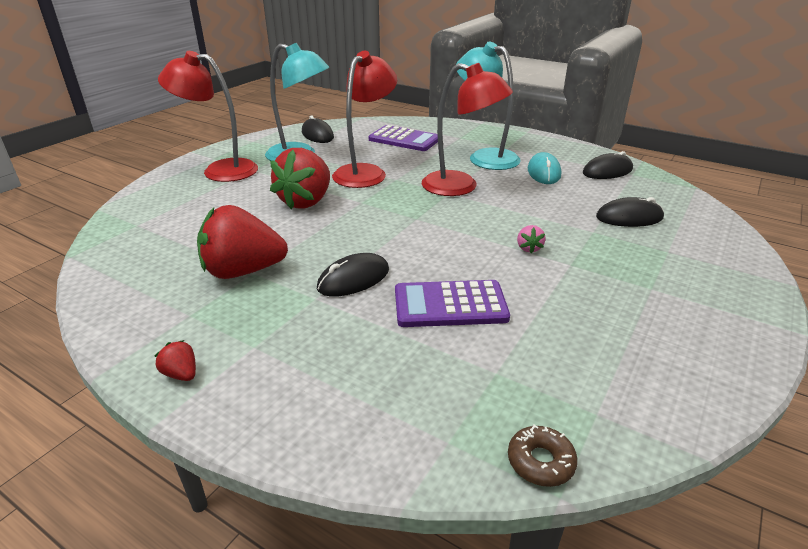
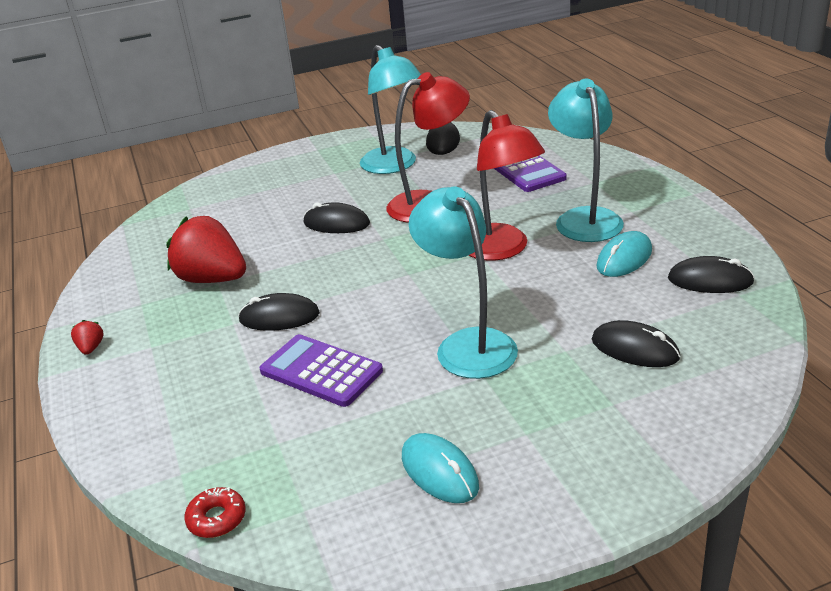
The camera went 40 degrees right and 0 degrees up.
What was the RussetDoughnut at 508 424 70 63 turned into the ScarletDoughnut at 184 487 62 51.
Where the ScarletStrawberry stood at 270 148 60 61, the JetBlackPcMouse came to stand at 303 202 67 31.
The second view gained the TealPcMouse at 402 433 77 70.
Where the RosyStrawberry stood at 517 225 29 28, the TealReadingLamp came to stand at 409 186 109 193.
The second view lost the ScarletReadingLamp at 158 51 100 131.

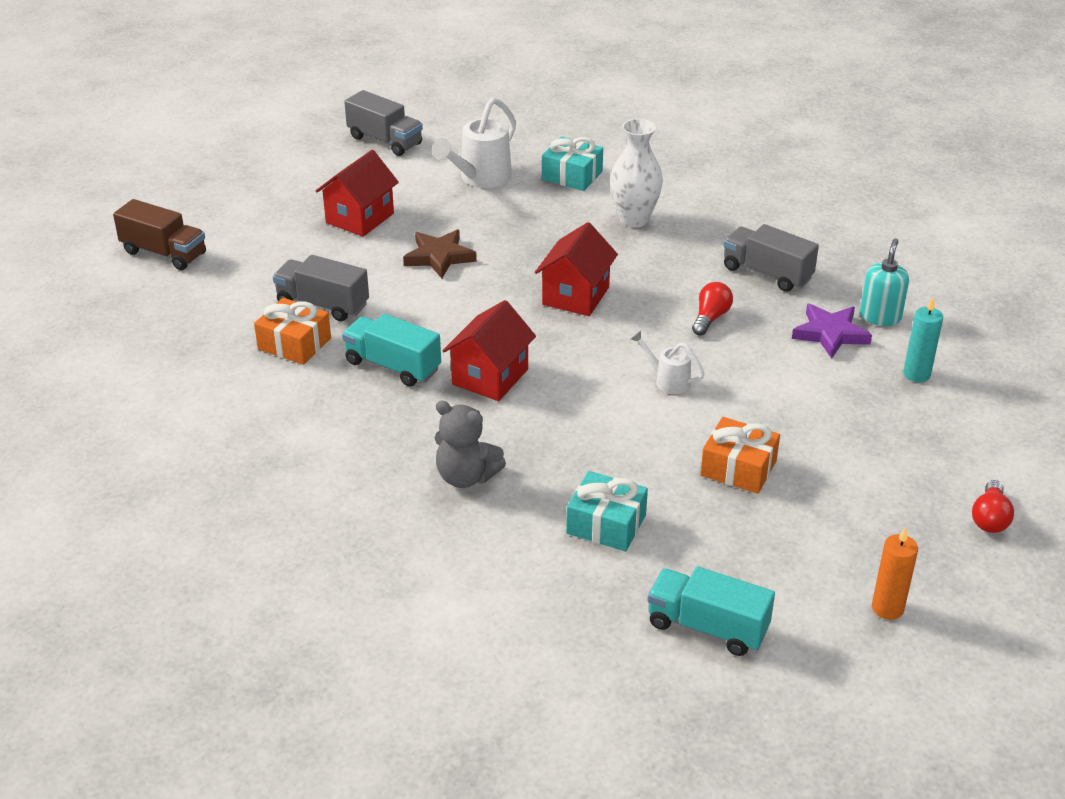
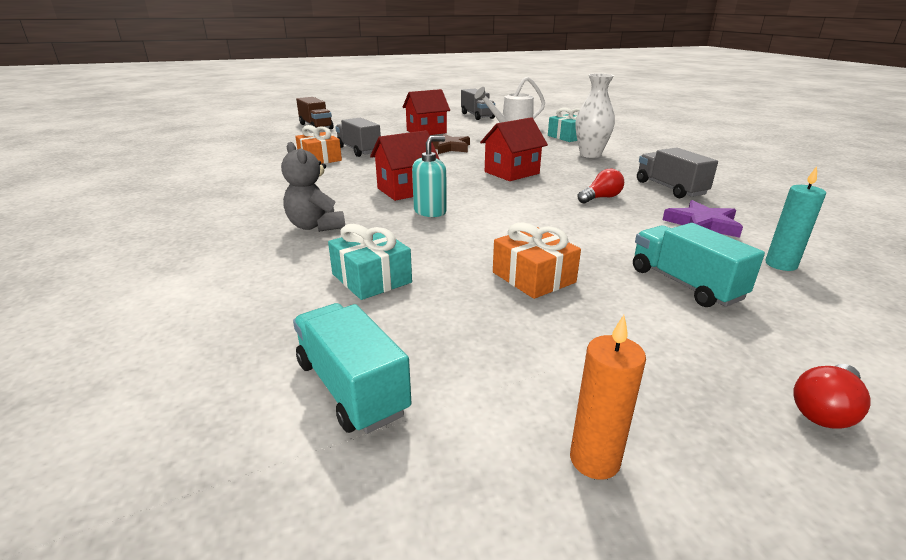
The camera went 30 degrees right and 10 degrees down.
The TealSoapPump ended up elsewhere, having gone from 860 238 49 88 to 412 136 35 81.
The TealToyTruck ended up elsewhere, having gone from 342 314 99 72 to 633 223 132 84.
The second view lost the PureWhiteWateringCan at 630 330 75 64.

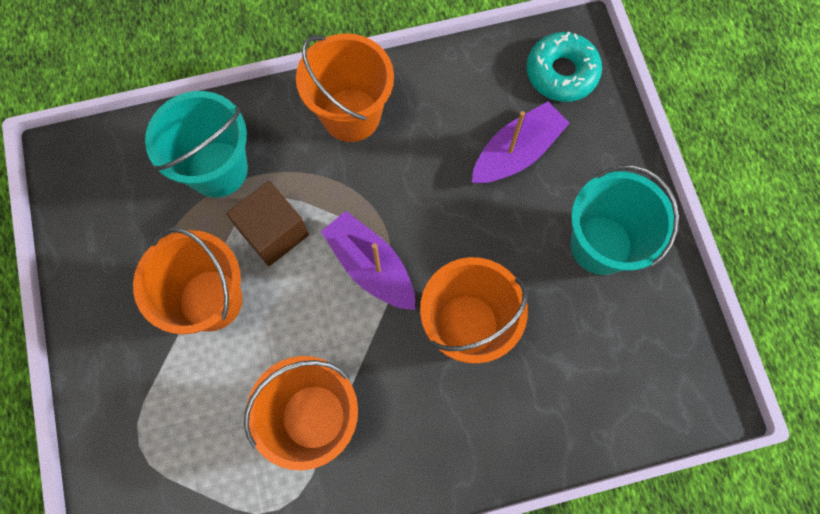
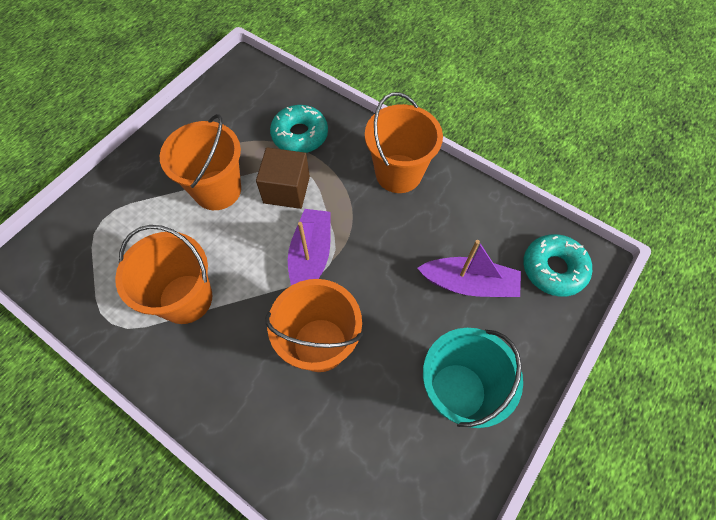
The camera went 50 degrees right and 10 degrees down.
Where the TealPail stood at 145 91 103 107, the TealDoughnut came to stand at 270 105 58 48.

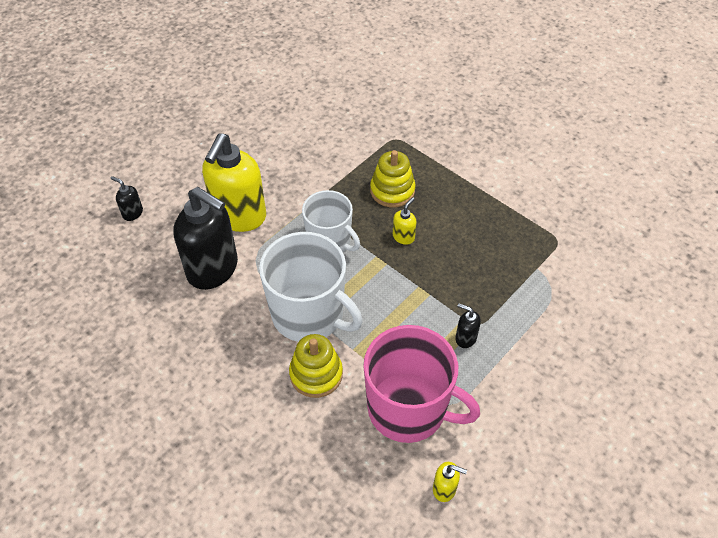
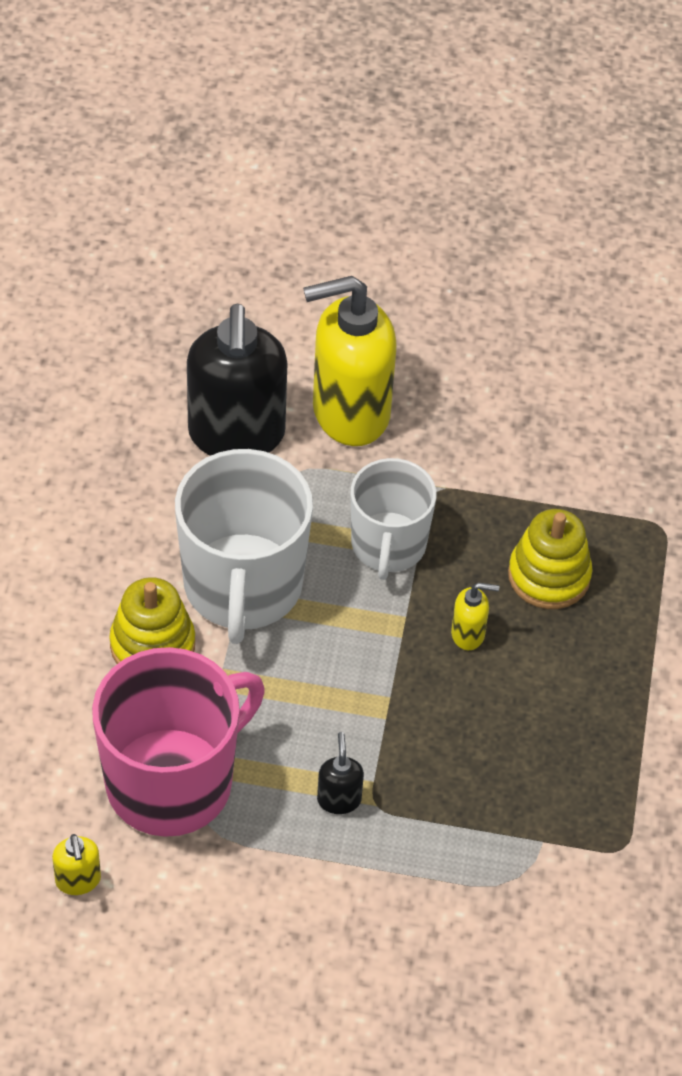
The camera went 55 degrees right and 0 degrees up.
The RosyCoffeeMug at 363 325 117 118 ended up facing another way, 120 degrees counterclockwise from before.
The second view lost the JetBlackSoapPump at 111 176 32 45.

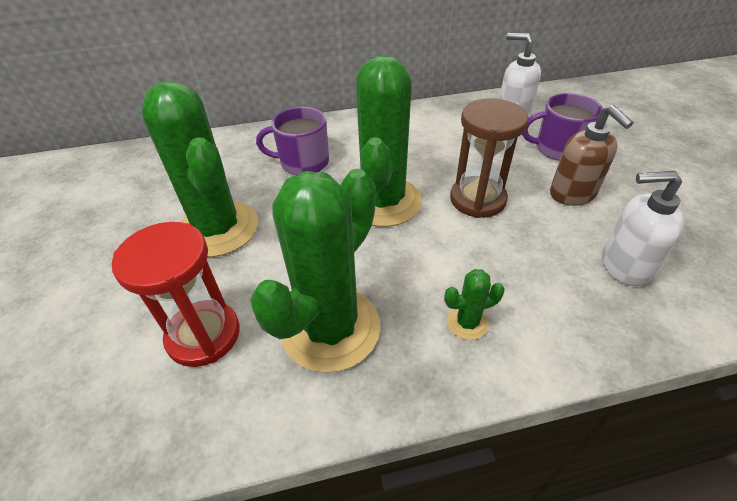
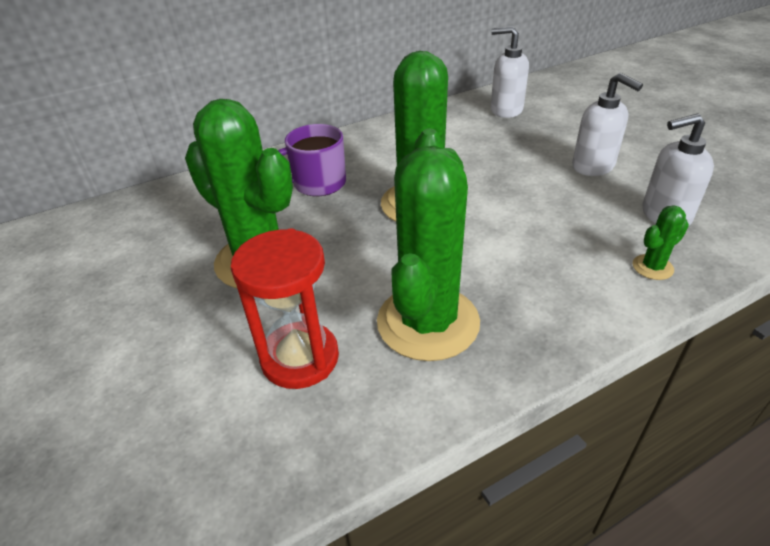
The camera went 15 degrees left and 5 degrees down.
What was the RussetSoapPump at 550 105 84 101 turned into the PureWhiteSoapPump at 572 73 71 103.
The GreenSaguaroCactus ended up elsewhere, having gone from 444 269 61 71 to 633 205 56 75.
The second view lost the RussetHourglass at 450 98 79 120.
The second view lost the RoyalPurpleCoffeeMug at 522 93 81 68.

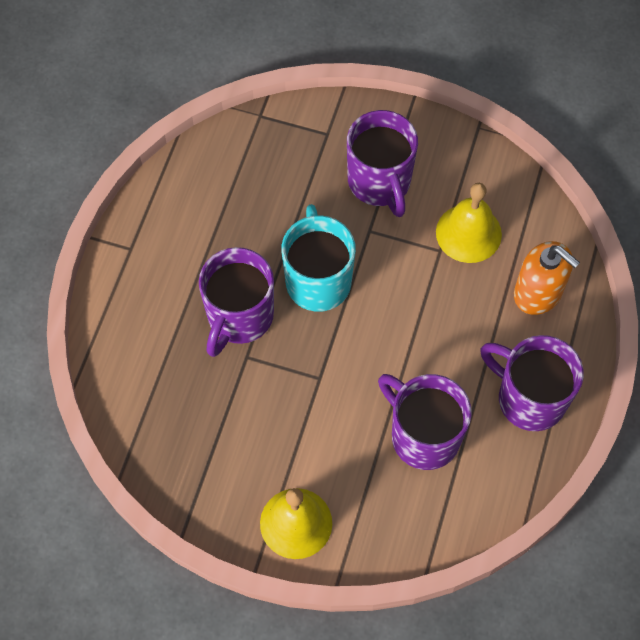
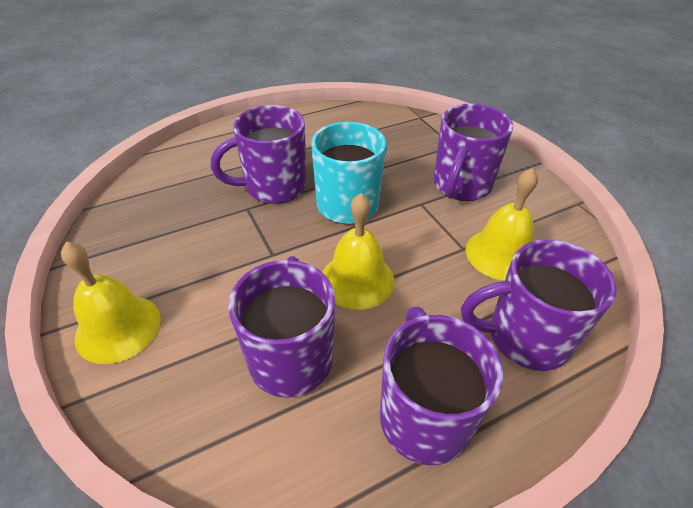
The camera went 45 degrees right and 20 degrees down.
The second view gained the BrightYellowBell at 322 193 72 117.
Where the OrangeColouredSoapPump stood at 514 241 66 74, the RoyalPurpleCoffeeMug came to stand at 461 239 156 132.

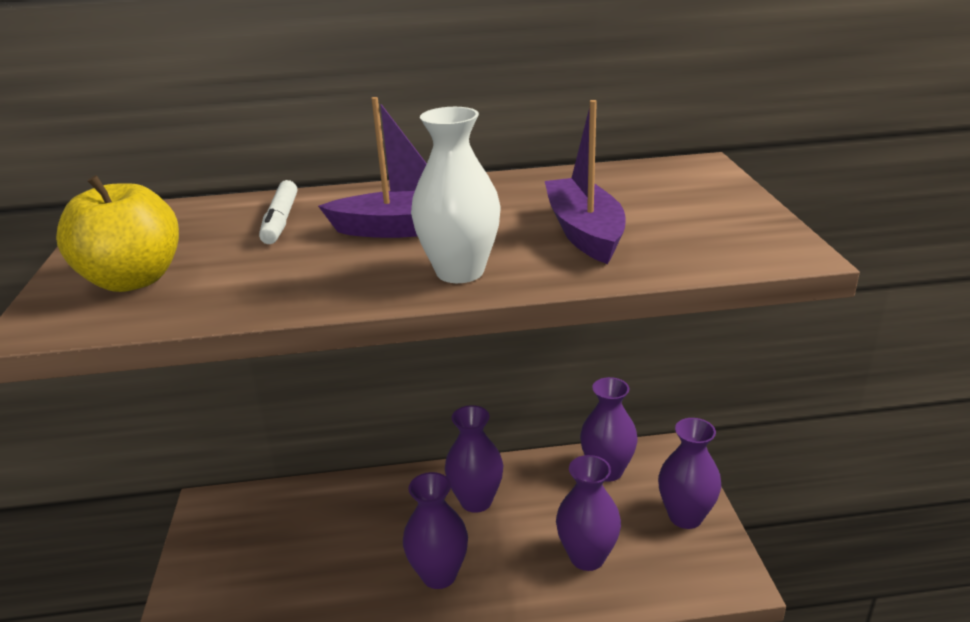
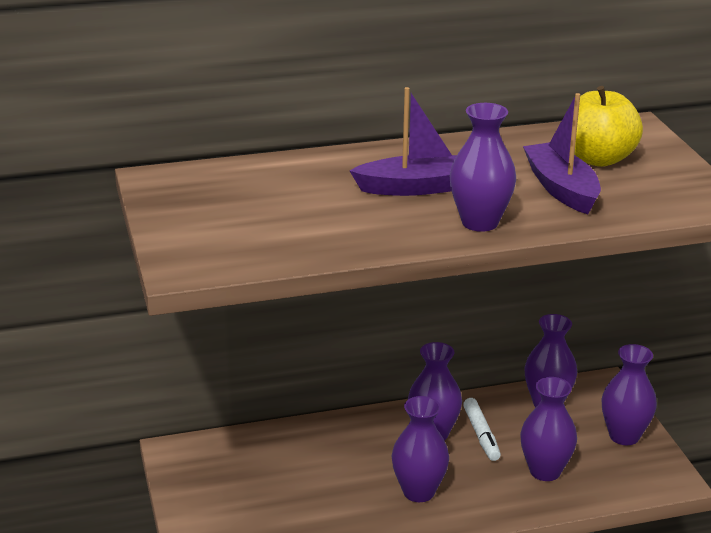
The camera went 10 degrees left and 0 degrees up.
What was the PureWhiteVase at 411 107 90 176 turned into the RoyalPurpleVase at 450 103 66 129.
The PureWhiteMarker ended up elsewhere, having gone from 259 180 38 64 to 463 398 38 63.
The BrightYellowToyApple ended up elsewhere, having gone from 56 175 123 117 to 574 86 69 81.

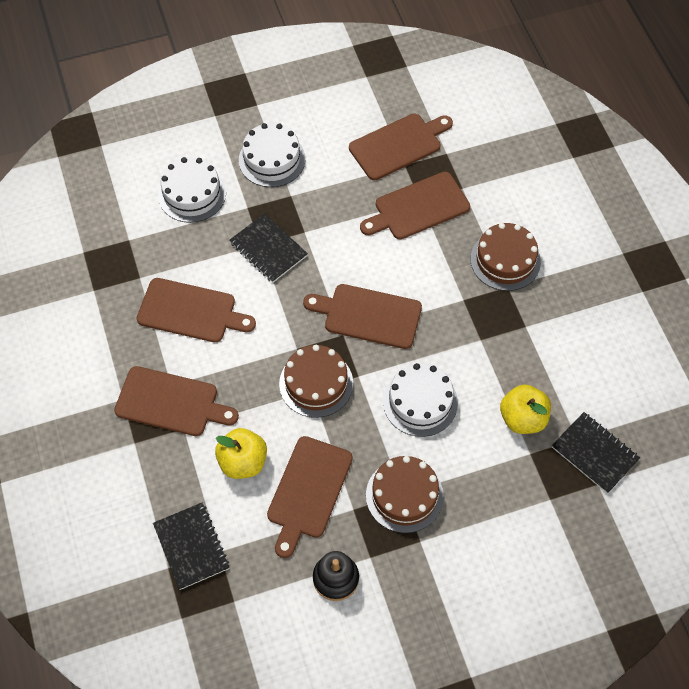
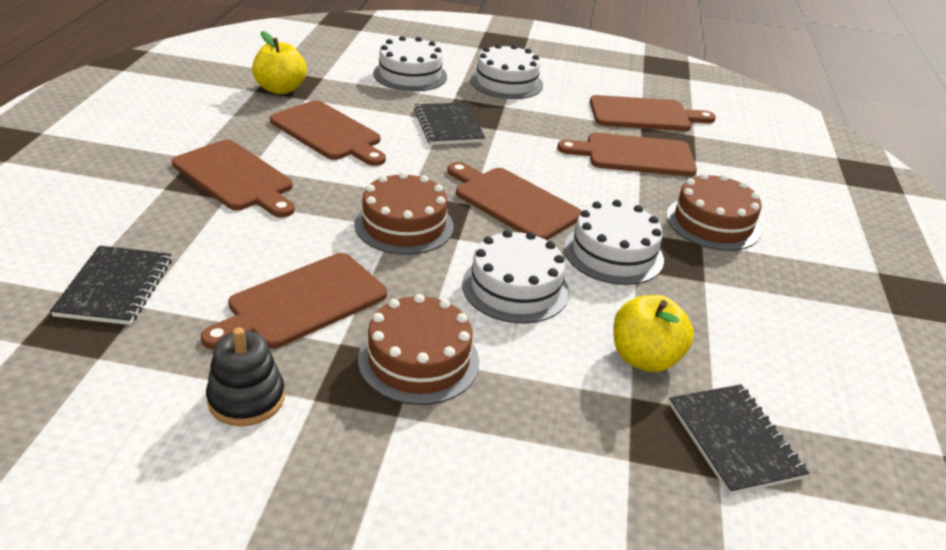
The camera went 25 degrees right and 25 degrees down.
The BrightYellowToyApple ended up elsewhere, having gone from 215 428 52 51 to 252 31 55 63.
The second view gained the PureWhiteGateau at 564 200 100 85.

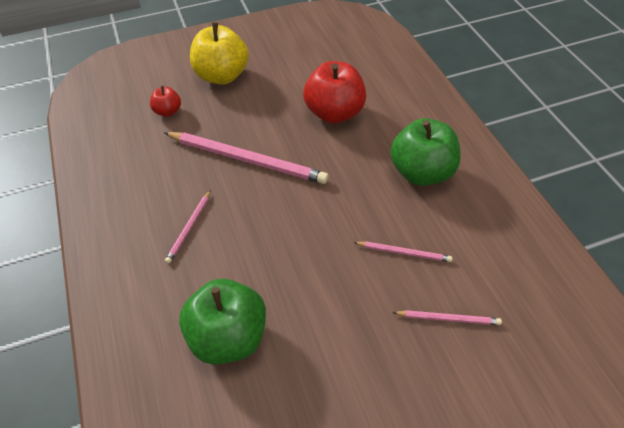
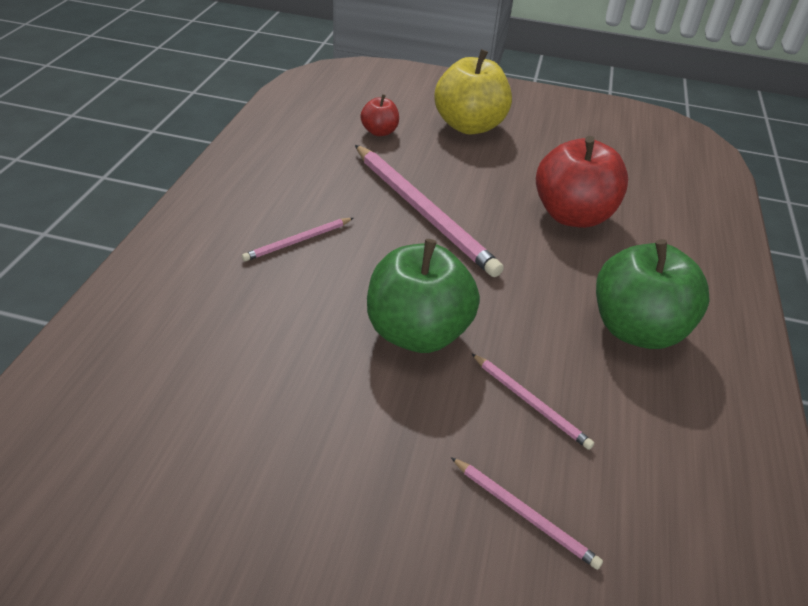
The camera went 30 degrees right and 10 degrees down.
The GreenToyApple ended up elsewhere, having gone from 179 279 87 85 to 367 239 113 114.

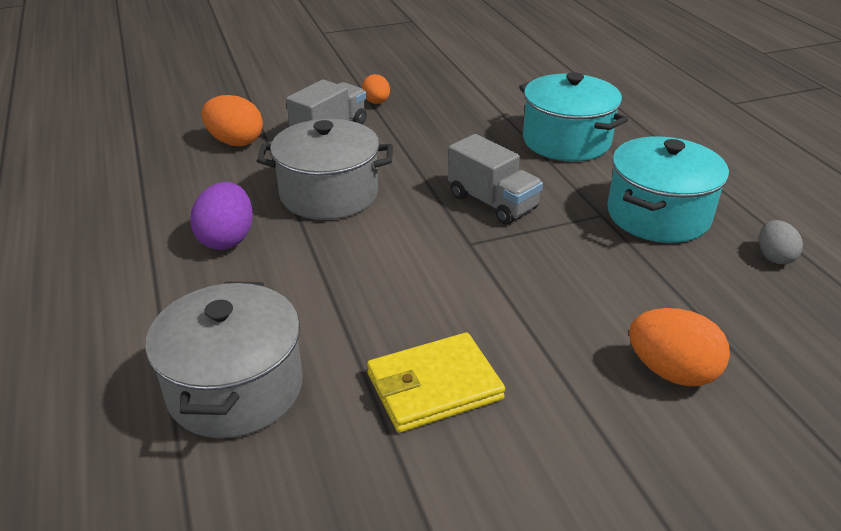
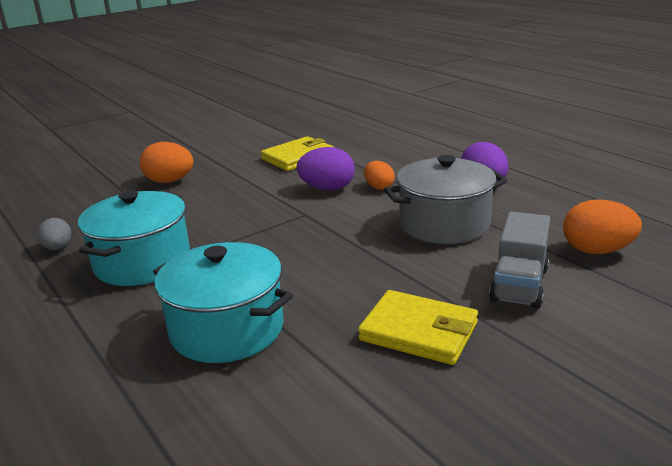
The camera went 165 degrees right and 10 degrees down.
The second view gained the RoyalPurpleEggShape at 296 147 59 44.
The second view gained the BrightYellowWallet at 358 290 120 75.
The OrangeColouredEggShape ended up elsewhere, having gone from 362 74 28 30 to 364 161 31 29.
The second view lost the AshGreyStockpot at 145 282 158 156.
The second view lost the AshGreyToyTruck at 448 134 95 90.

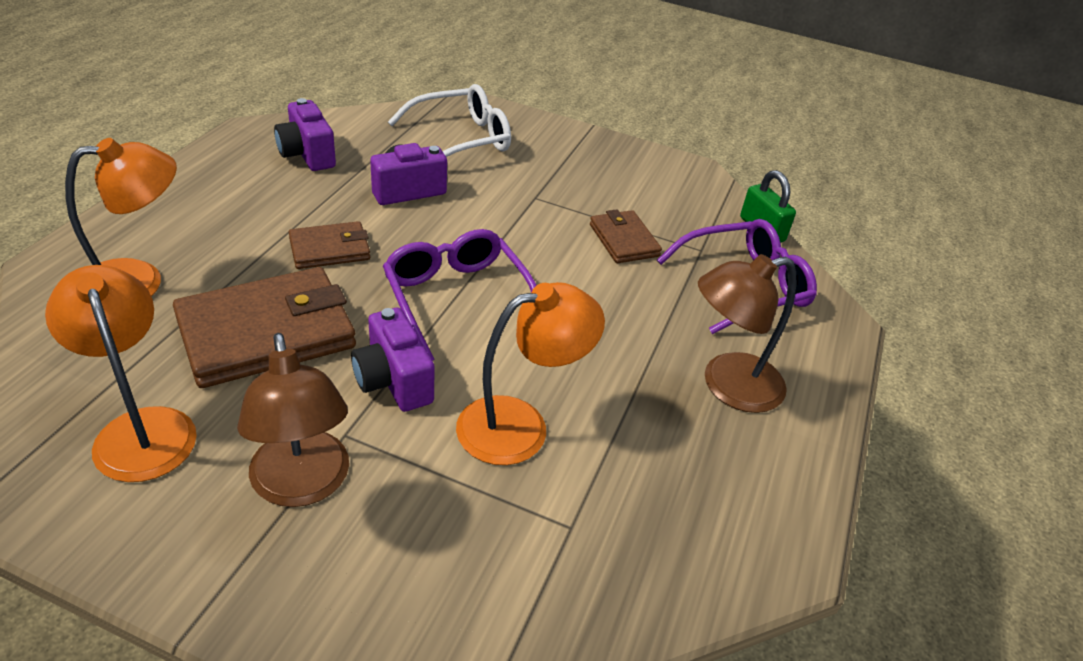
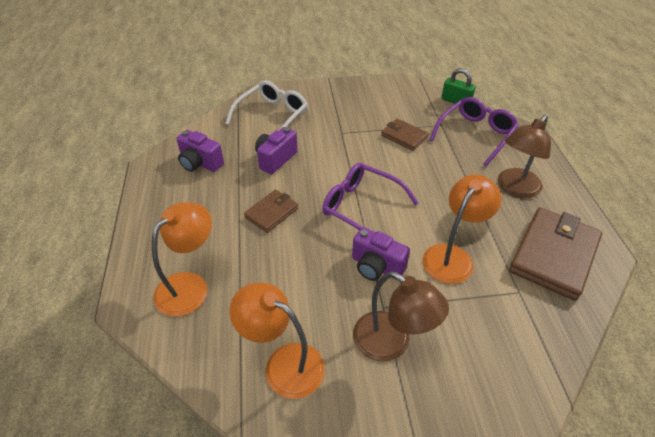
The camera went 25 degrees left and 5 degrees up.
The RussetWallet ended up elsewhere, having gone from 173 267 183 121 to 509 207 93 94.

